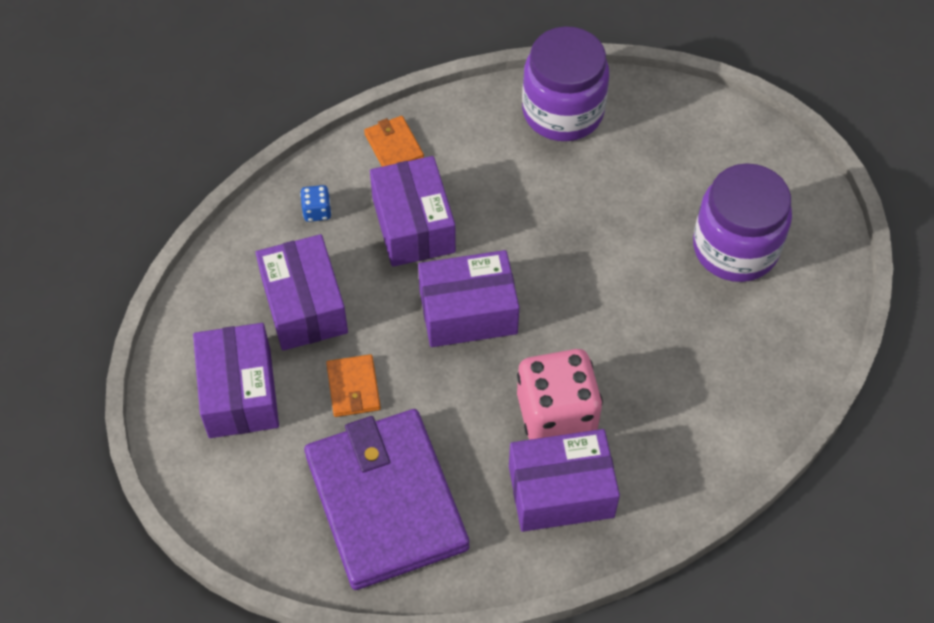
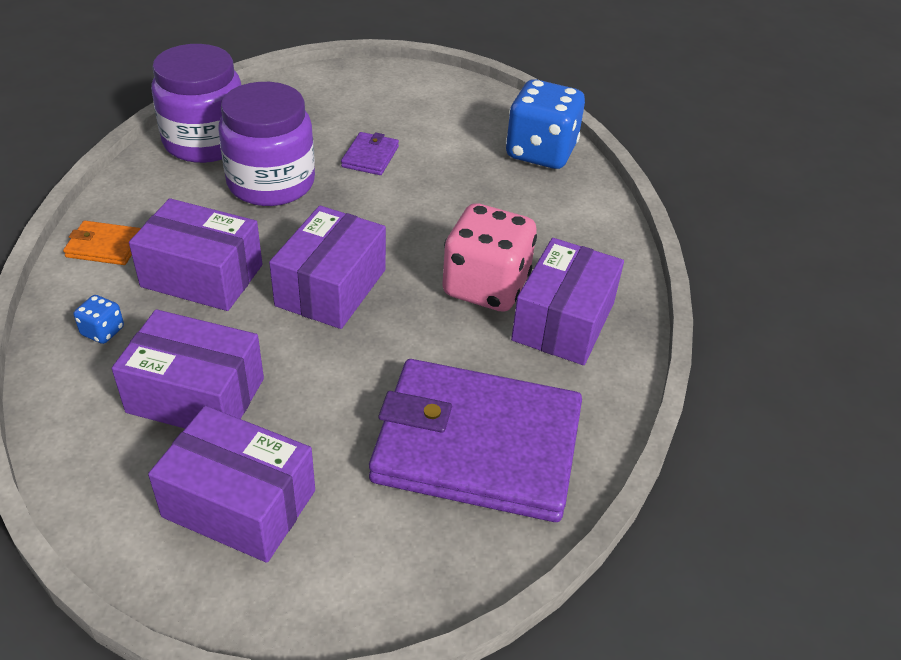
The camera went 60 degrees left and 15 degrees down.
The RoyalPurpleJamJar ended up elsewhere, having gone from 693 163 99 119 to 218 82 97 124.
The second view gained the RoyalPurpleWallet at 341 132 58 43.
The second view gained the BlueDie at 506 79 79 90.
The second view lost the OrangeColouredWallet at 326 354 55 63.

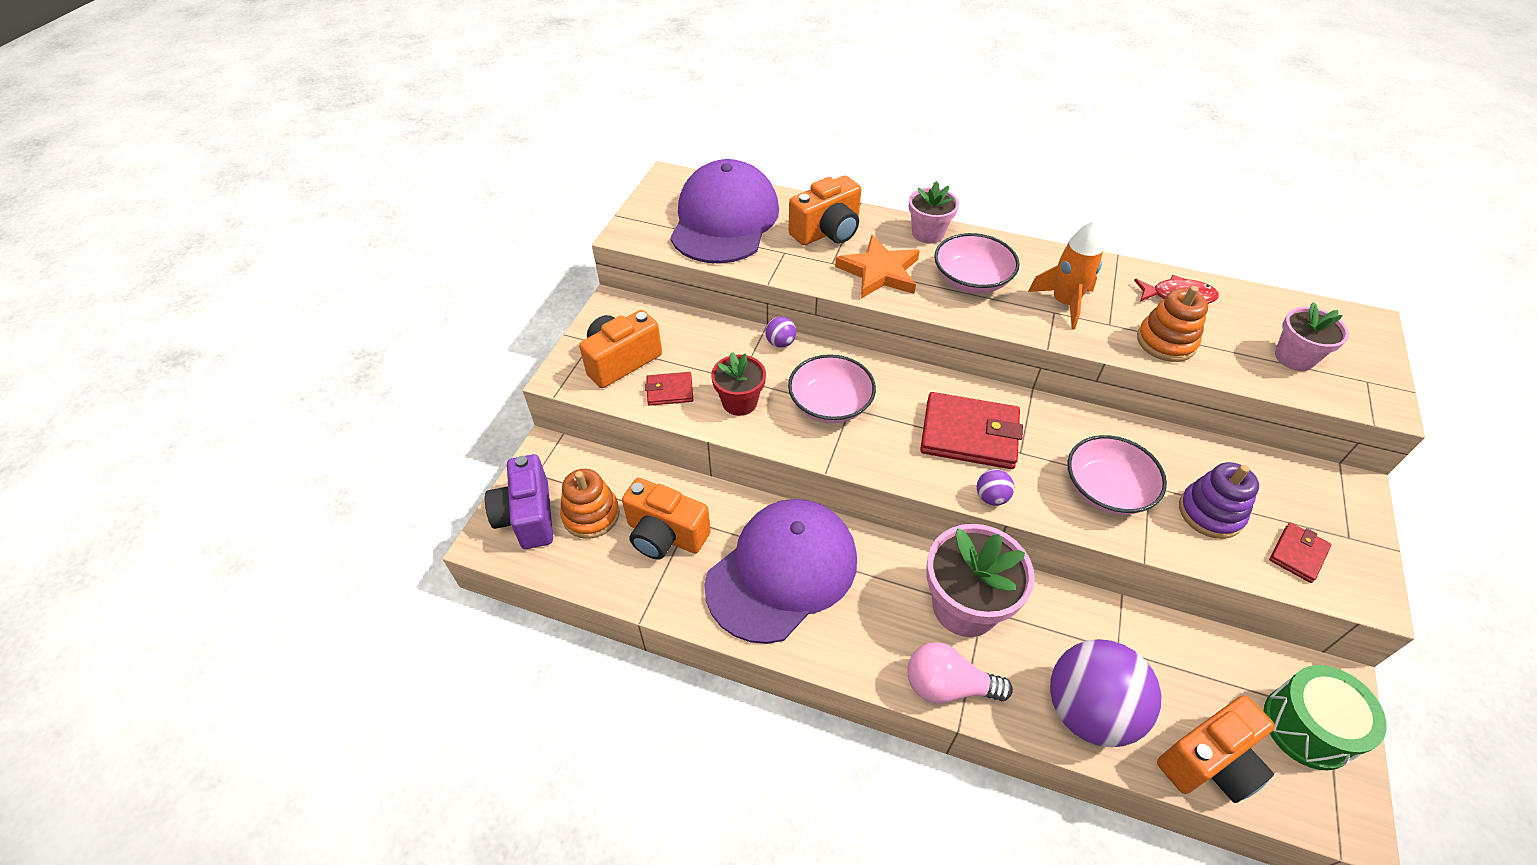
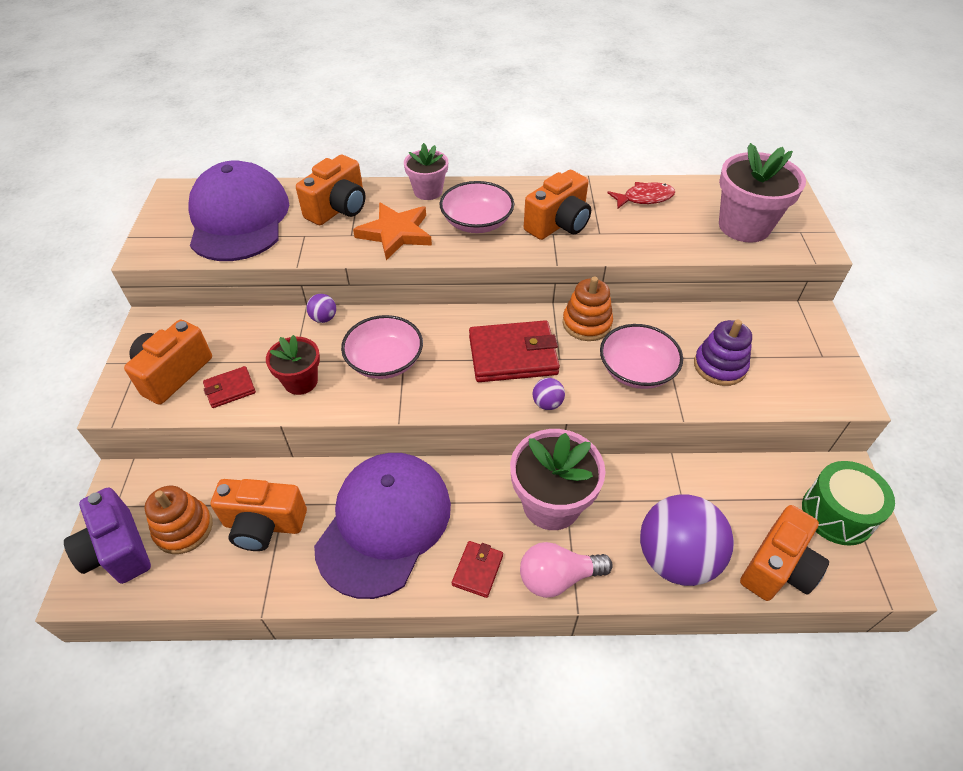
The camera went 20 degrees left and 0 degrees up.
The ScarletWallet ended up elsewhere, having gone from 1269 523 62 60 to 452 541 51 57.
Where the OrangeColouredSpaceship stood at 1028 220 76 109, the OrangeColouredCamera came to stand at 524 170 67 70.
The OrangeColouredRingStacker ended up elsewhere, having gone from 1137 286 71 76 to 562 277 51 64.
The size of the RosyPlantPot at 1275 302 74 69 changed by a factor of 1.67.

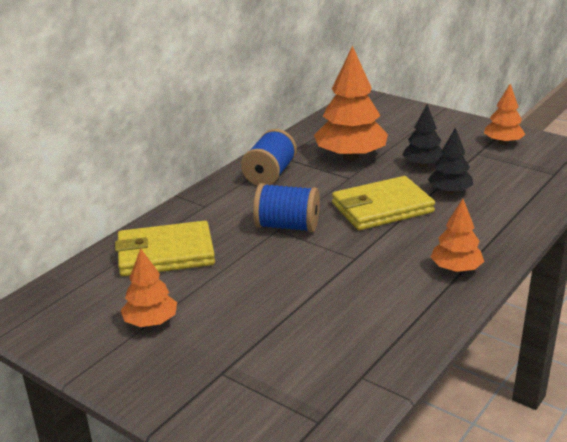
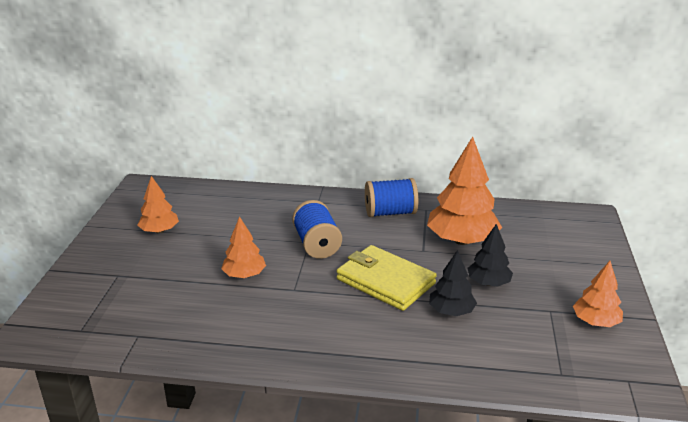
The camera went 60 degrees right and 0 degrees up.
The OrangeColouredTree ended up elsewhere, having gone from 431 199 53 73 to 221 216 45 62.
The second view lost the BrightYellowWallet at 115 221 100 55.

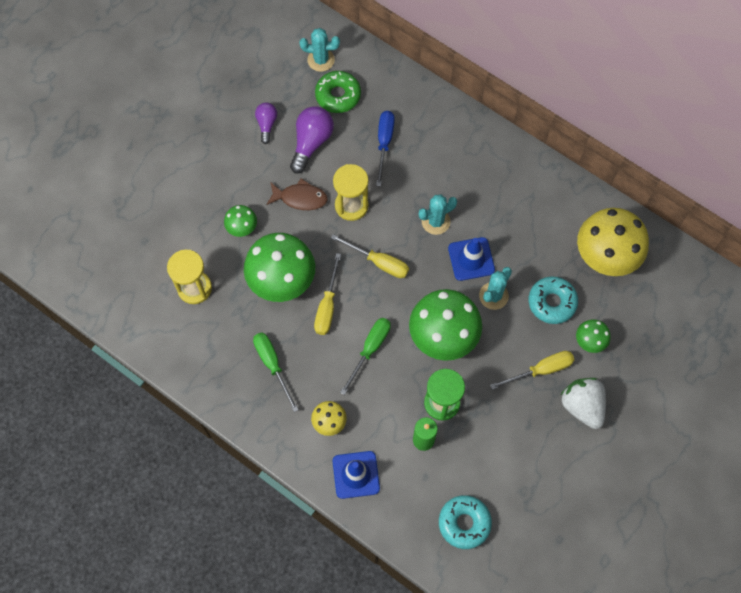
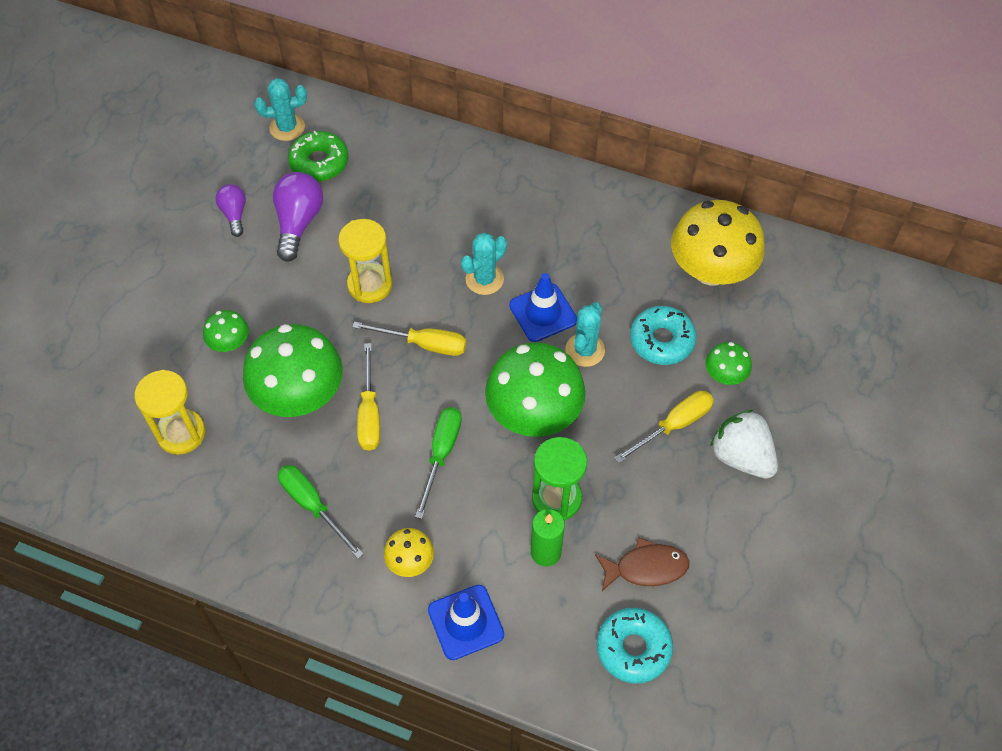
The camera went 15 degrees left and 10 degrees down.
The RussetFishFigure ended up elsewhere, having gone from 266 178 62 32 to 595 537 94 54.
The second view lost the BlueFlatScrewdriver at 376 111 19 75.

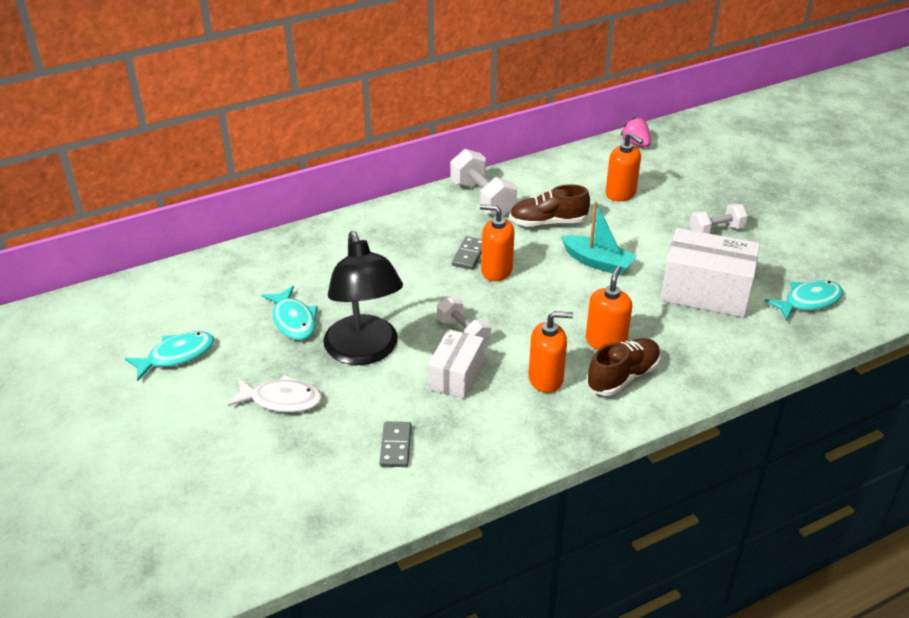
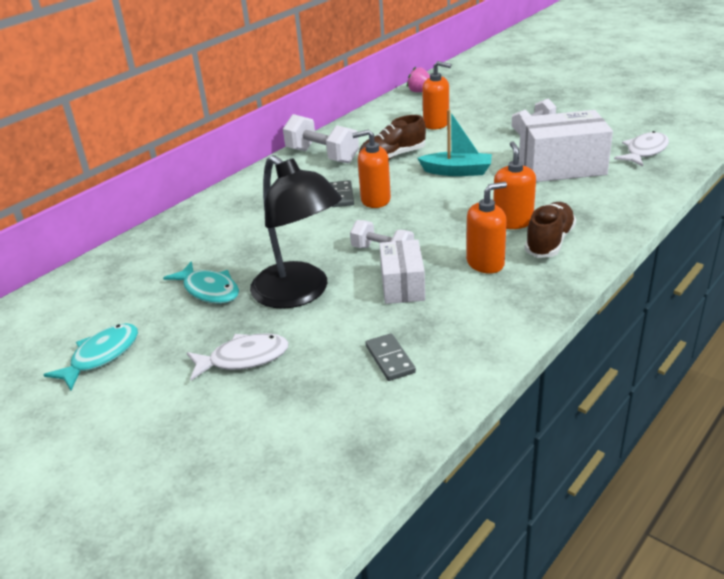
The camera went 20 degrees left and 5 degrees down.
What was the TealFishFigure at 764 280 79 41 turned into the PureWhiteFishFigure at 614 131 55 36.

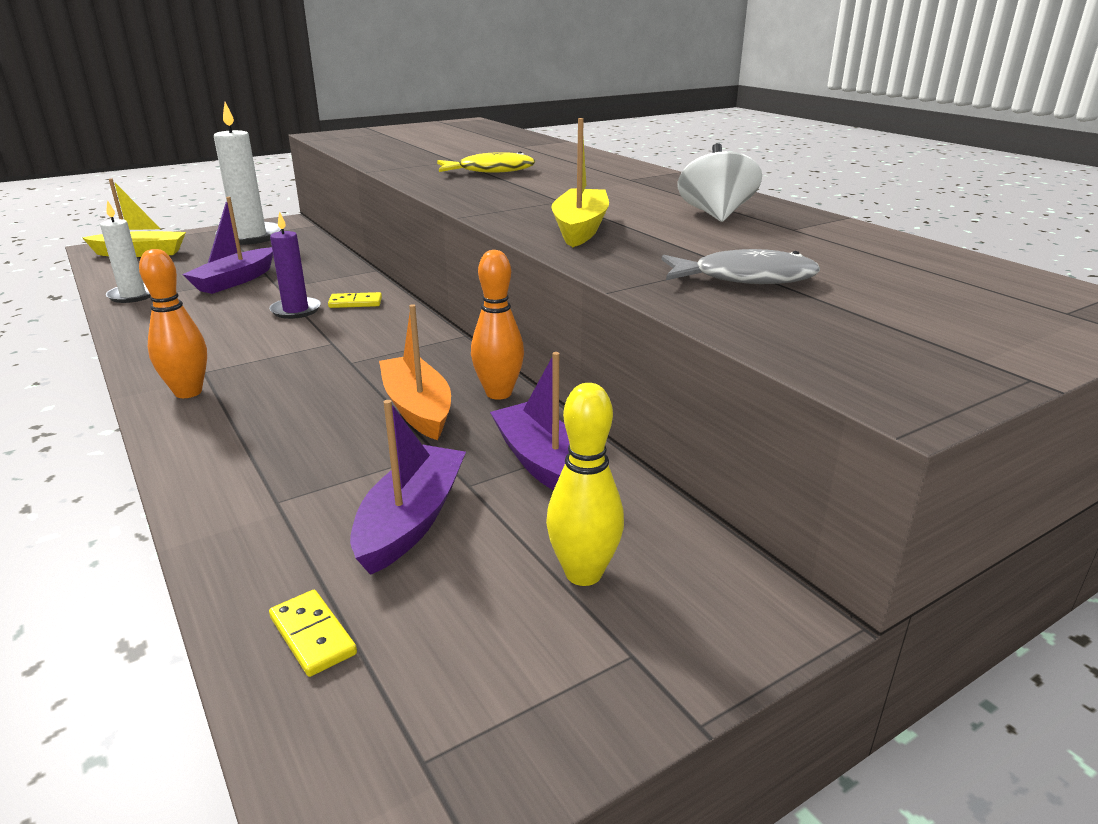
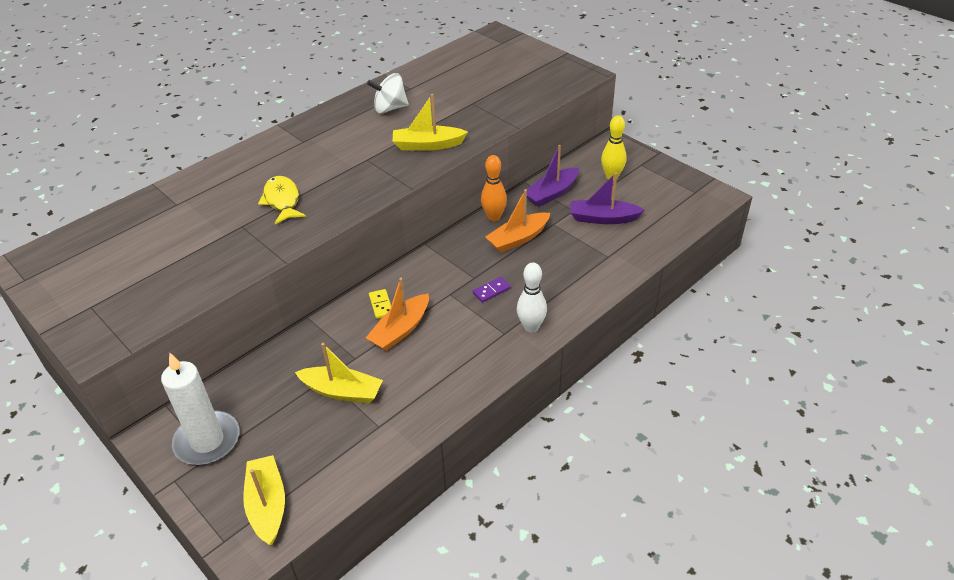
The camera went 100 degrees left and 15 degrees up.
What was the RoyalPurpleBoat at 182 197 91 97 turned into the BrightYellowBoat at 295 343 88 61.
Where the RoyalPurpleWaxCandle stood at 269 211 52 108, the OrangeColouredBoat came to stand at 366 278 63 73.
The second view gained the RoyalPurpleDominoPiece at 473 277 38 26.
What was the OrangeColouredTenpin at 139 249 68 149 turned into the PureWhiteTenpin at 517 262 30 71.
The second view lost the PureWhiteWaxCandle at 100 200 51 103.
The second view lost the BrightYellowDominoPiece at 269 590 88 87.
The second view lost the AshGreyFishFigure at 662 249 158 35.

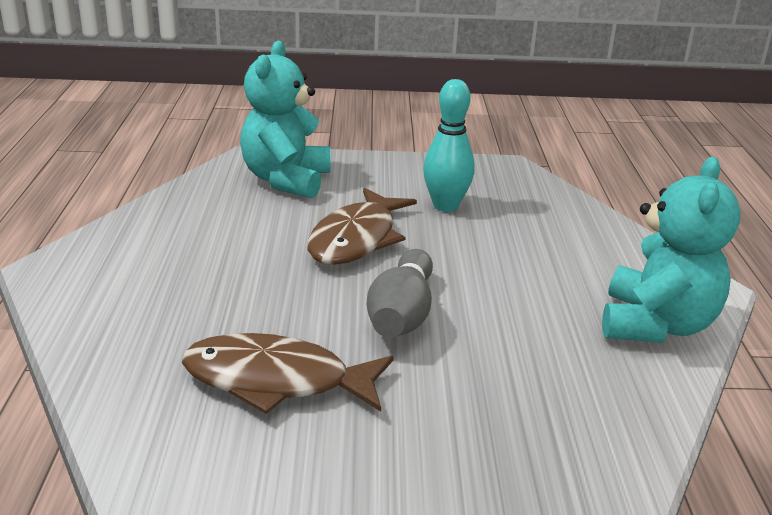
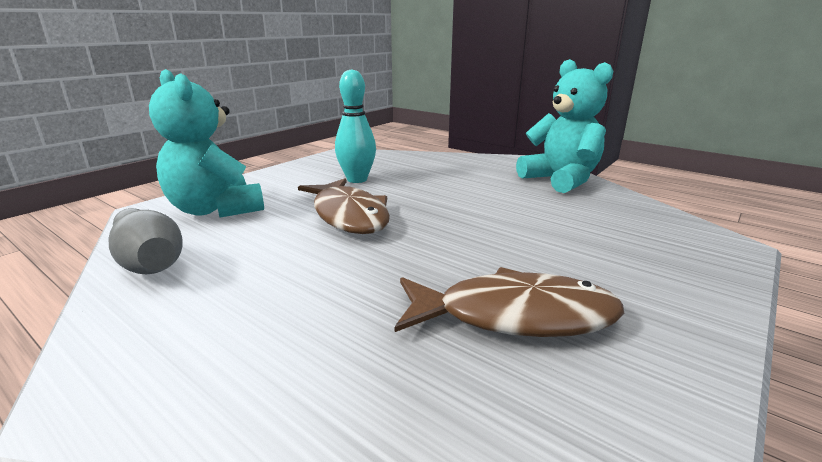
The camera went 50 degrees left and 5 degrees down.
The AshGreyTenpin ended up elsewhere, having gone from 367 249 66 89 to 108 208 75 66.
The RussetFishFigure at 182 333 212 81 ended up facing another way, 135 degrees counterclockwise from before.

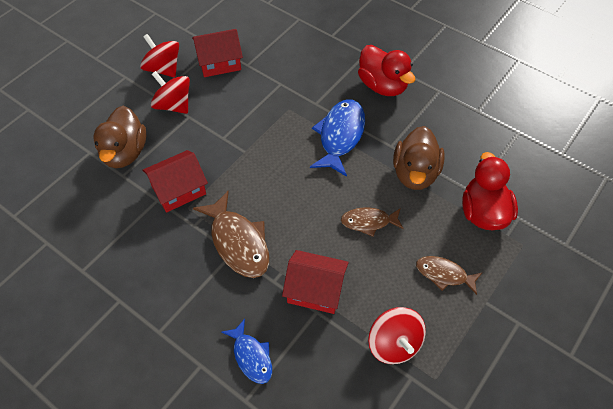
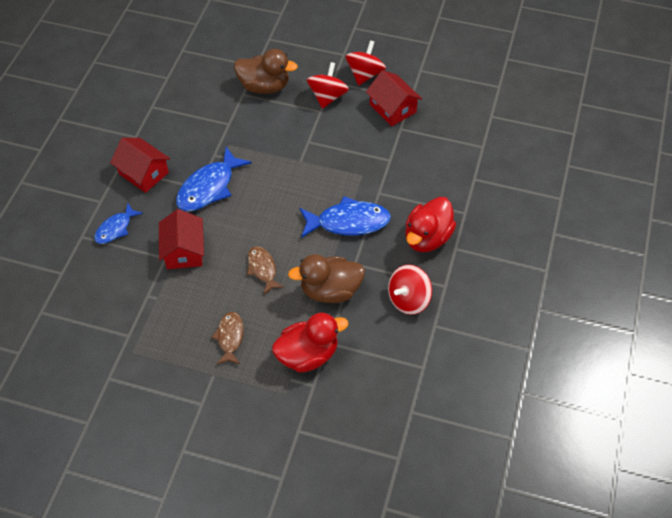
The camera went 70 degrees right and 0 degrees up.
The ScarletToyHouse ended up elsewhere, having gone from 142 150 66 62 to 110 138 60 55.
What was the RussetFishFigure at 193 191 76 87 turned into the BlueFishFigure at 176 147 76 64.
The RussetDuck at 93 106 53 62 ended up facing another way, 150 degrees counterclockwise from before.
The ScarletToyTop ended up elsewhere, having gone from 368 307 58 57 to 388 265 44 50.

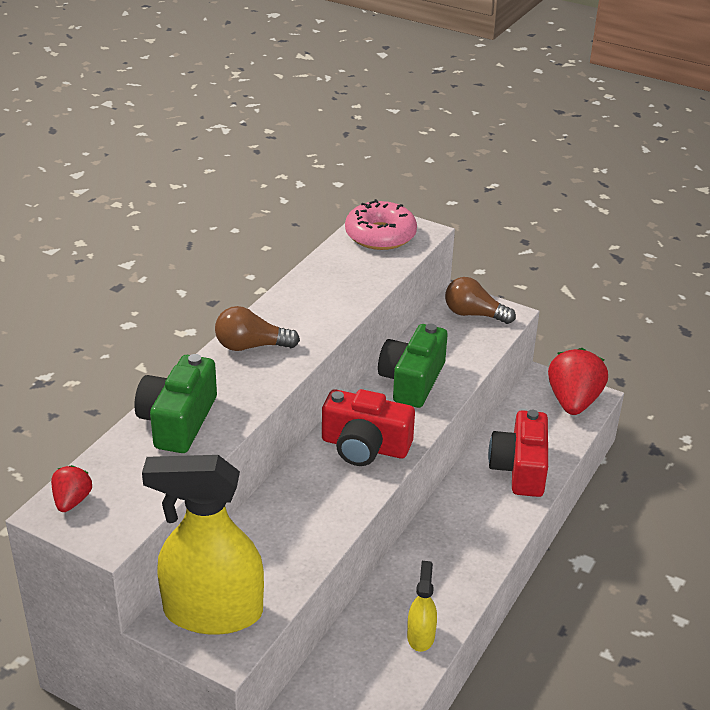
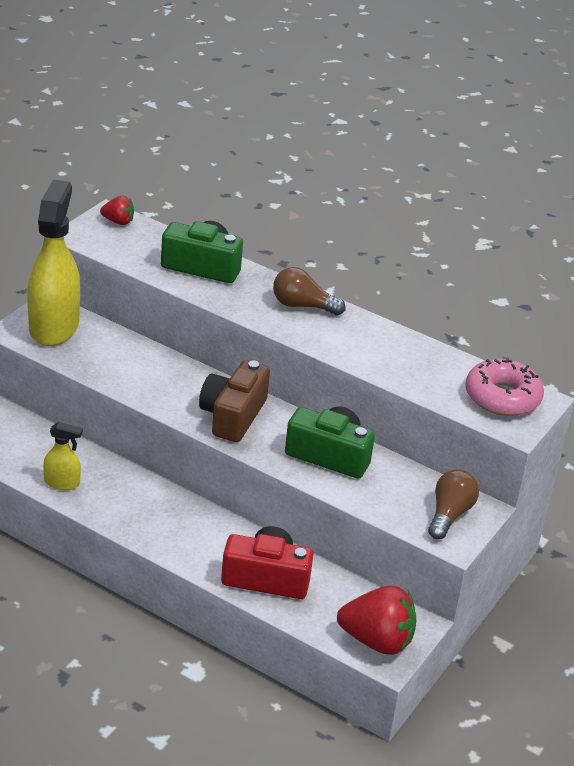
The camera went 90 degrees right and 0 degrees up.
What was the ScarletCamera at 322 389 93 77 turned into the RussetCamera at 199 360 71 82.
The RussetLightBulb at 215 306 85 45 ended up facing another way, 75 degrees counterclockwise from before.

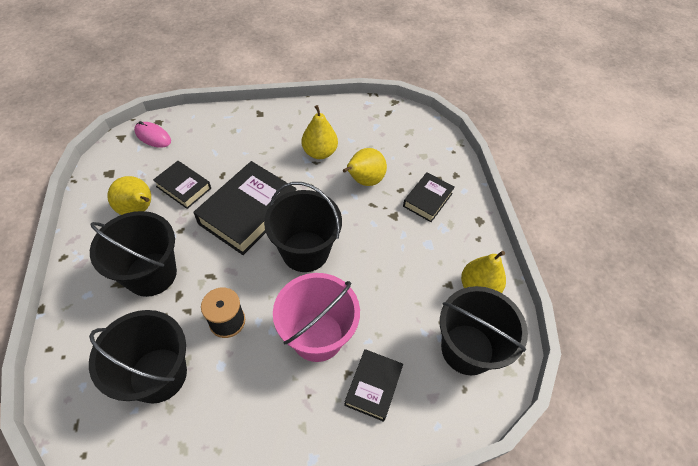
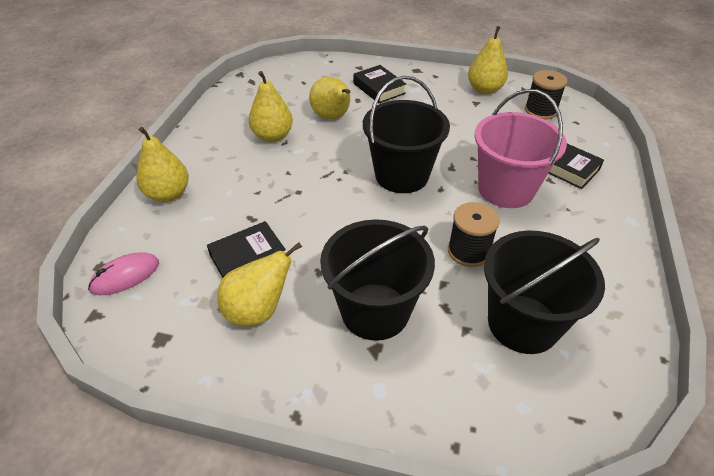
The camera went 65 degrees left and 10 degrees down.
The second view gained the BrightYellowPear at 136 127 53 75.
Where the JetBlackPail stood at 440 286 88 89, the JetBlackBobbin came to stand at 525 70 43 49.
The second view lost the JetBlackHardcover at 193 161 103 94.

